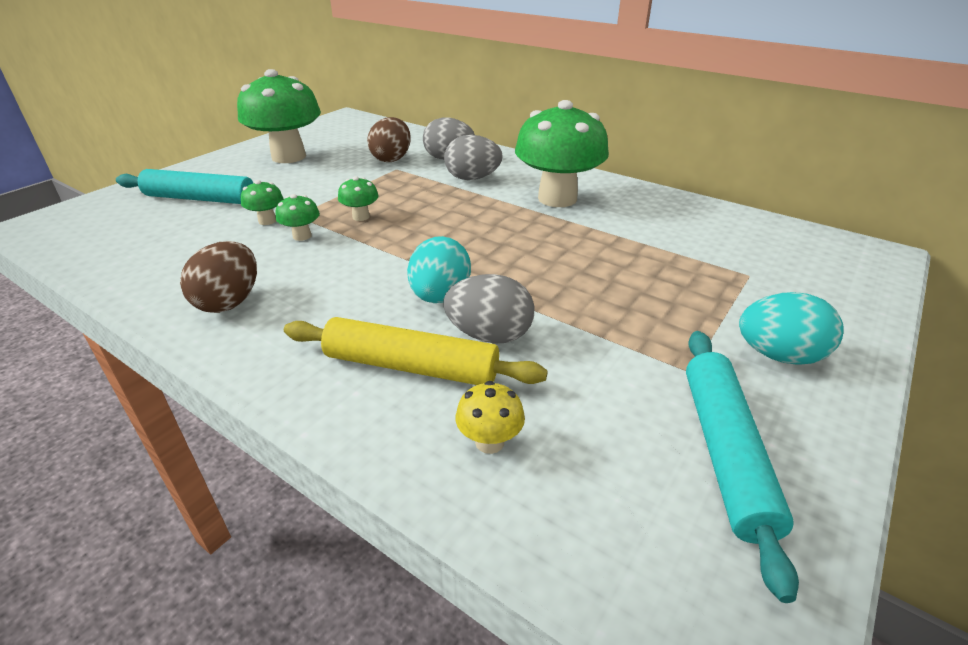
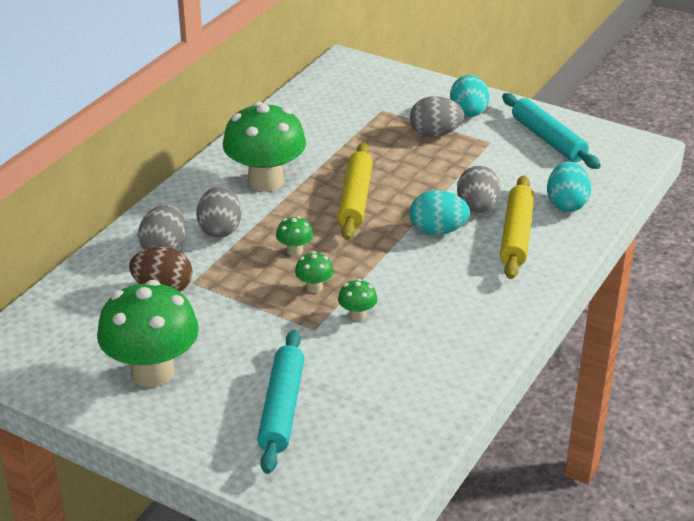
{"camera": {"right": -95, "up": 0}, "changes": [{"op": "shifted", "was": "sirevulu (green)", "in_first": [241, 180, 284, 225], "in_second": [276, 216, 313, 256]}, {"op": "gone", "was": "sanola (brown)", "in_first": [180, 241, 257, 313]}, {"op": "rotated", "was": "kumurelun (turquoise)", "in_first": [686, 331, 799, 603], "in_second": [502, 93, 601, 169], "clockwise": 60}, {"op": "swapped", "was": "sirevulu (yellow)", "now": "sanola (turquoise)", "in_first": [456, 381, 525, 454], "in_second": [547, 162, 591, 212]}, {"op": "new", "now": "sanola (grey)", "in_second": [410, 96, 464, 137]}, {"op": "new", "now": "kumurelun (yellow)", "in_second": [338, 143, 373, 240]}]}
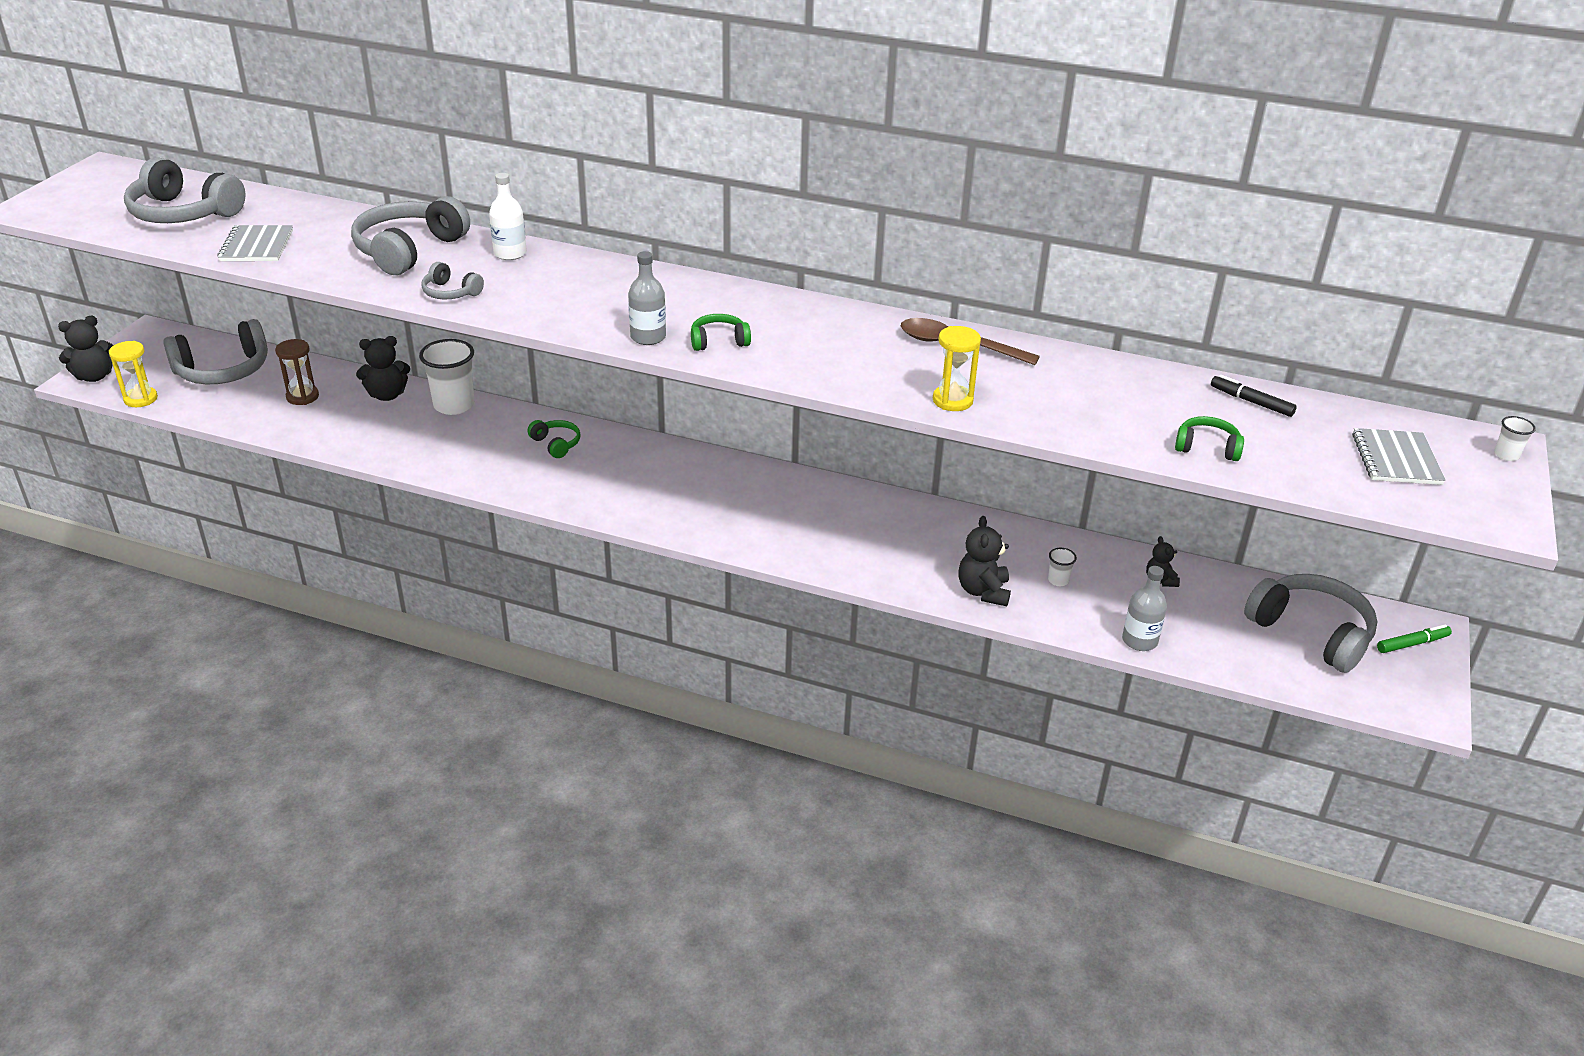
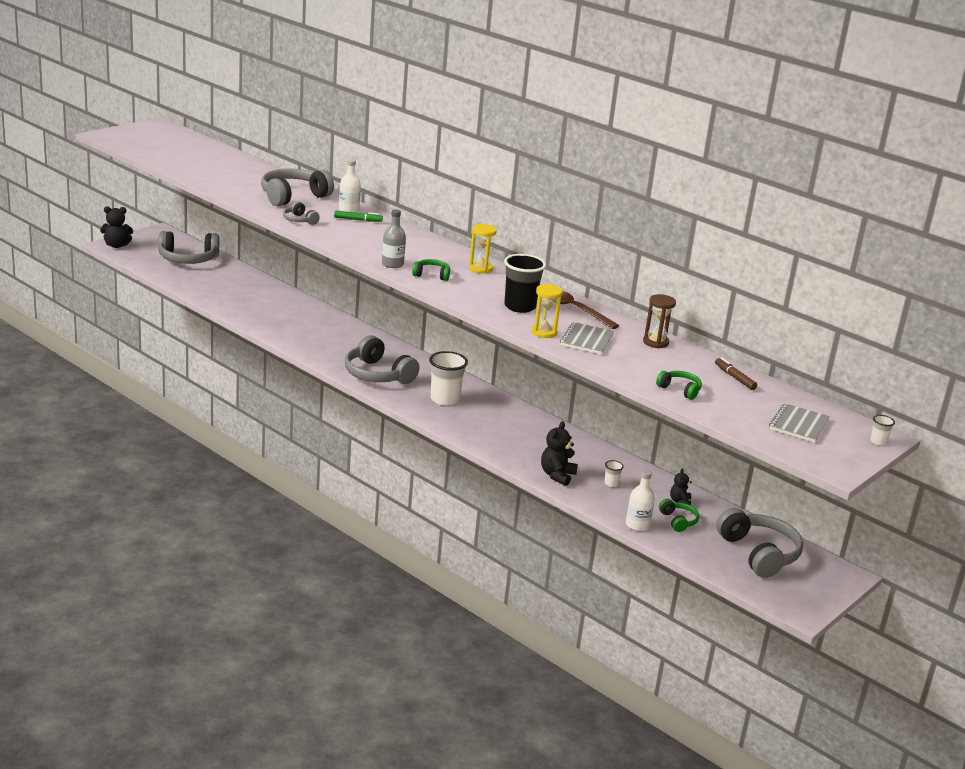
{"camera": {"right": 20, "up": -10}, "changes": [{"op": "shifted", "was": "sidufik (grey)", "in_first": [124, 157, 246, 223], "in_second": [345, 335, 419, 384]}, {"op": "shifted", "was": "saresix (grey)", "in_first": [217, 225, 293, 261], "in_second": [560, 322, 614, 354]}, {"op": "gone", "was": "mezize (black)", "in_first": [356, 336, 410, 401]}, {"op": "shifted", "was": "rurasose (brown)", "in_first": [275, 339, 319, 405], "in_second": [643, 294, 676, 348]}, {"op": "shifted", "was": "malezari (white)", "in_first": [419, 339, 474, 415], "in_second": [429, 351, 468, 406]}, {"op": "shifted", "was": "rurasose (yellow)", "in_first": [109, 341, 158, 407], "in_second": [469, 224, 497, 274]}, {"op": "repainted", "was": "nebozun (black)", "now": "nebozun (brown)", "in_first": [1211, 375, 1297, 417], "in_second": [715, 357, 757, 390]}, {"op": "shifted", "was": "sidufik (green)", "in_first": [527, 420, 581, 458], "in_second": [659, 499, 699, 532]}, {"op": "repainted", "was": "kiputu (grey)", "now": "kiputu (white)", "in_first": [1122, 566, 1167, 651], "in_second": [626, 470, 655, 531]}, {"op": "shifted", "was": "nebozun (green)", "in_first": [1377, 624, 1452, 653], "in_second": [334, 211, 383, 222]}, {"op": "new", "now": "malezari (black)", "in_second": [504, 254, 546, 313]}]}
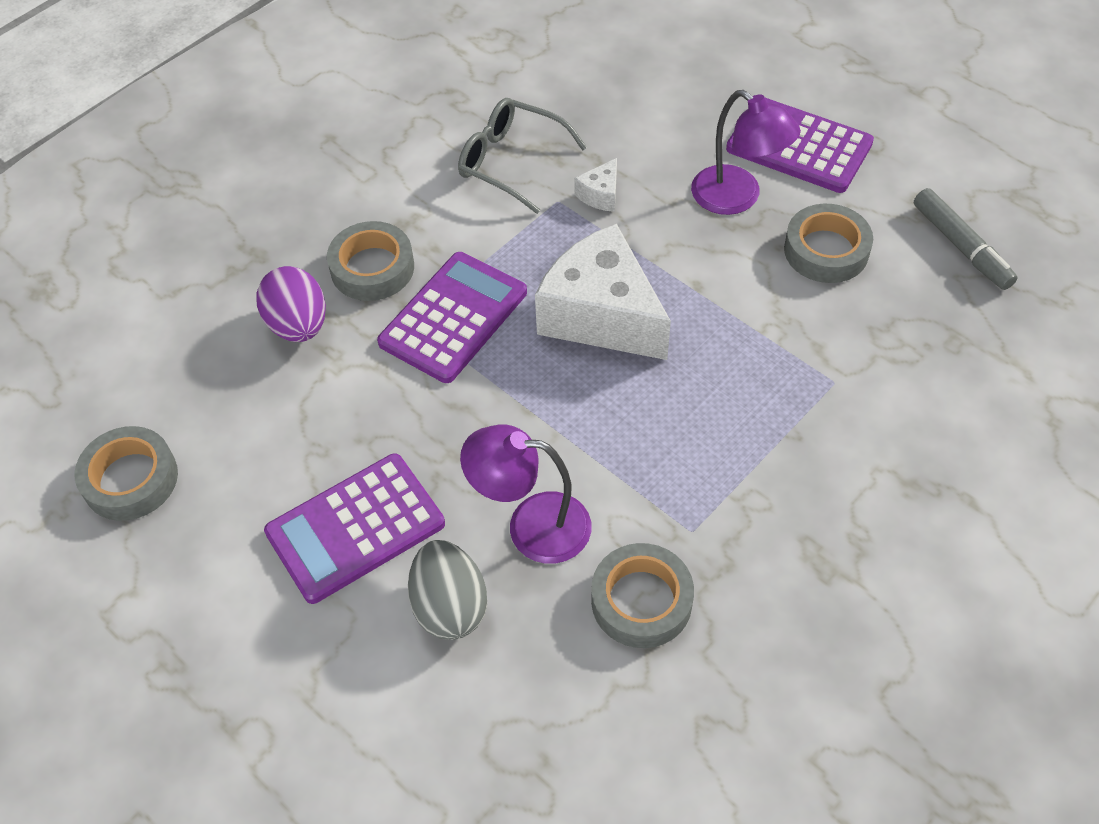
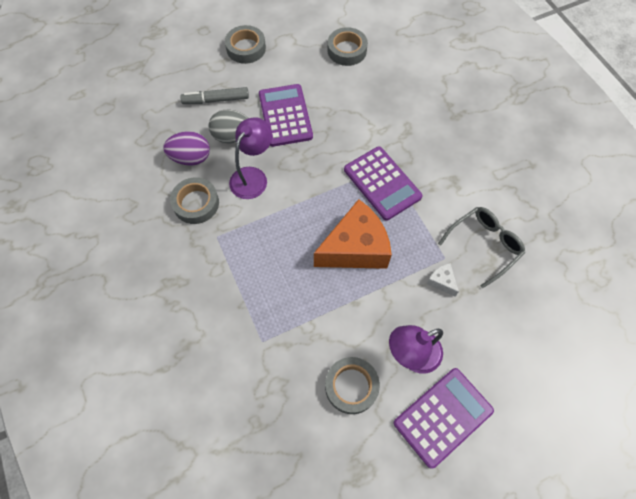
{"camera": {"right": 110, "up": 10}, "changes": [{"op": "shifted", "was": "nebozun (grey)", "in_first": [914, 188, 1018, 290], "in_second": [180, 87, 249, 104]}, {"op": "shifted", "was": "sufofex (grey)", "in_first": [327, 221, 414, 301], "in_second": [225, 25, 266, 64]}, {"op": "repainted", "was": "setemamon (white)", "now": "setemamon (orange)", "in_first": [535, 224, 671, 360], "in_second": [314, 199, 392, 269]}, {"op": "shifted", "was": "sanola (purple)", "in_first": [256, 266, 326, 342], "in_second": [163, 131, 210, 165]}]}
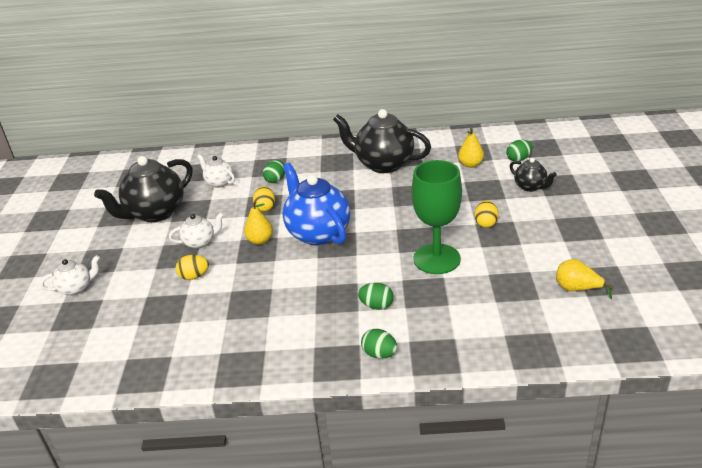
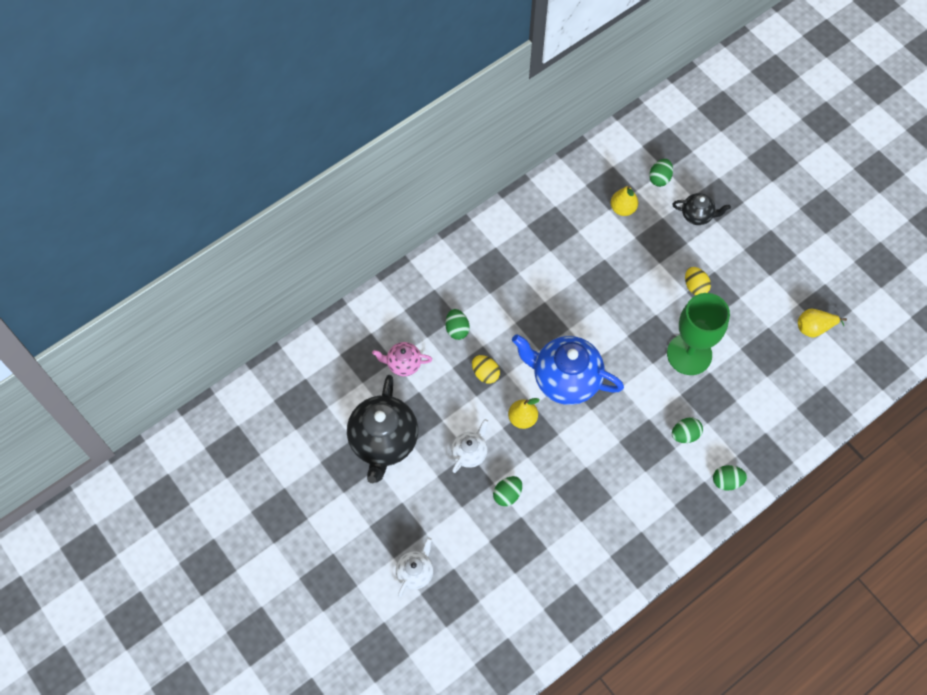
{"camera": {"right": -40, "up": 30}, "changes": [{"op": "gone", "was": "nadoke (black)", "in_first": [333, 109, 431, 173]}, {"op": "repainted", "was": "nadoke (white)", "now": "nadoke (pink)", "in_first": [197, 154, 235, 188], "in_second": [372, 342, 432, 376]}, {"op": "repainted", "was": "sanola (yellow)", "now": "sanola (green)", "in_first": [176, 255, 209, 280], "in_second": [493, 476, 522, 506]}]}
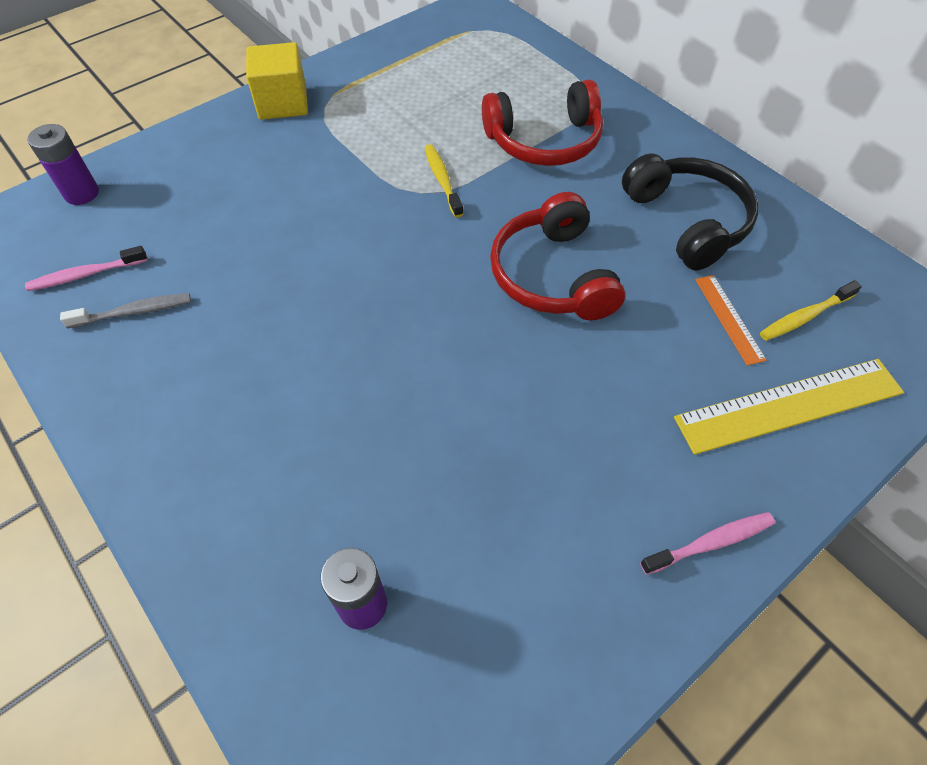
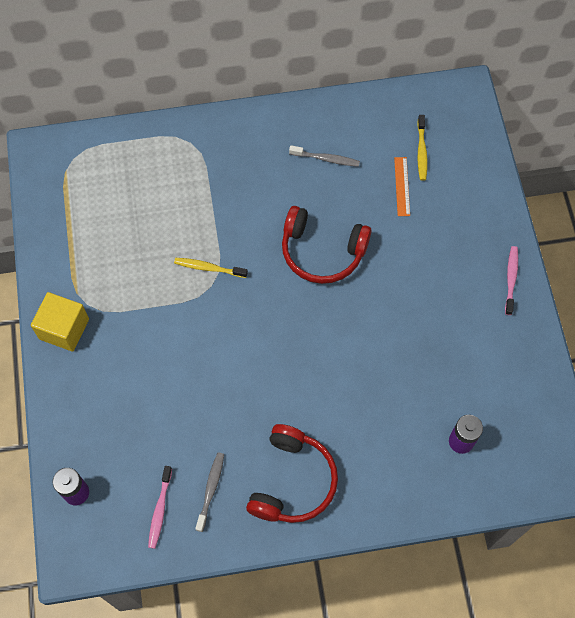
{"camera": {"right": -60, "up": 10}, "changes": [{"op": "shifted", "was": "sidufik (red)", "in_first": [482, 80, 603, 166], "in_second": [246, 424, 338, 523]}, {"op": "swapped", "was": "sidufik (black)", "now": "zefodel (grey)", "in_first": [622, 153, 758, 271], "in_second": [289, 145, 360, 167]}, {"op": "rotated", "was": "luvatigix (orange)", "in_first": [695, 275, 767, 366], "in_second": [394, 157, 410, 216], "clockwise": 75}, {"op": "gone", "was": "luvatigix (yellow)", "in_first": [674, 359, 904, 455]}]}
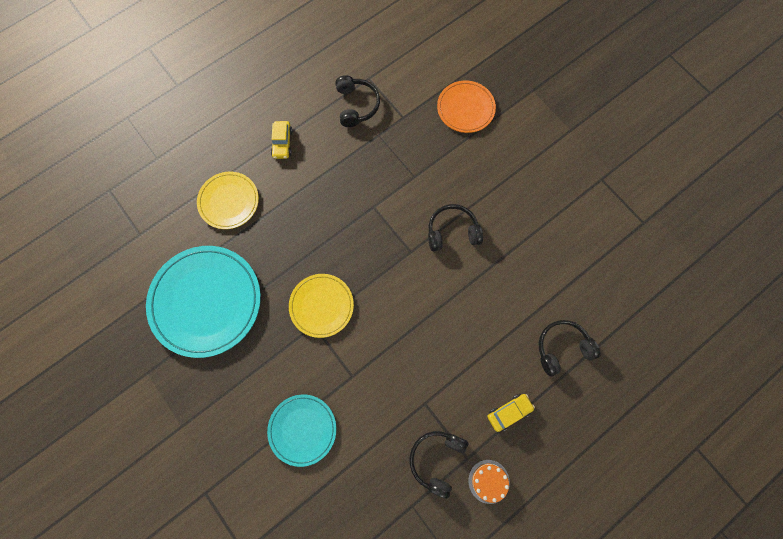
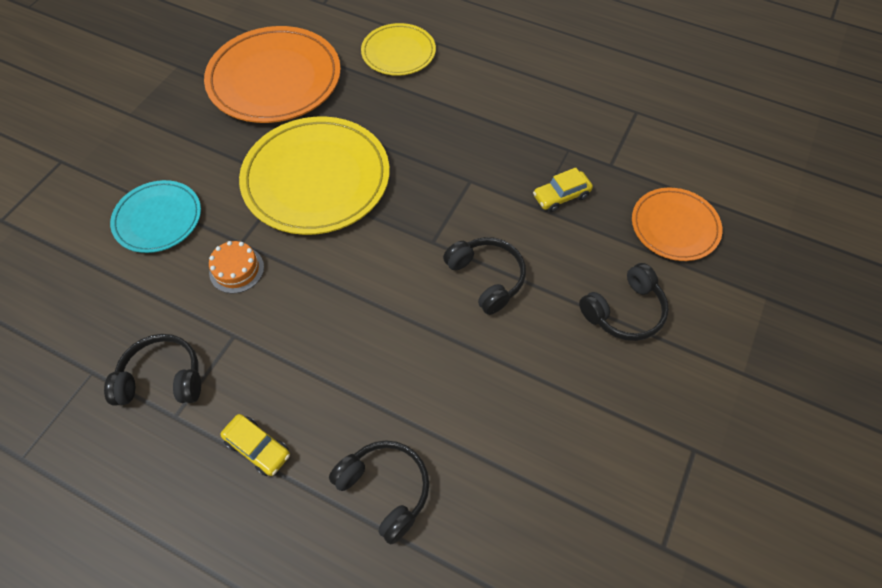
{"camera": {"right": 65, "up": -15}, "changes": [{"op": "shifted", "was": "sidufik (black)", "in_first": [335, 75, 380, 127], "in_second": [579, 263, 669, 341]}, {"op": "shifted", "was": "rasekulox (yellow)", "in_first": [271, 121, 293, 159], "in_second": [533, 168, 593, 212]}, {"op": "repainted", "was": "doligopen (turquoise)", "now": "doligopen (orange)", "in_first": [146, 246, 261, 358], "in_second": [204, 26, 341, 123]}, {"op": "scaled", "was": "doligopen (yellow)", "in_first": [289, 274, 354, 338], "in_second": [239, 116, 390, 235], "ratio": 1.74}, {"op": "shifted", "was": "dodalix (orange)", "in_first": [468, 460, 510, 504], "in_second": [209, 241, 264, 293]}]}
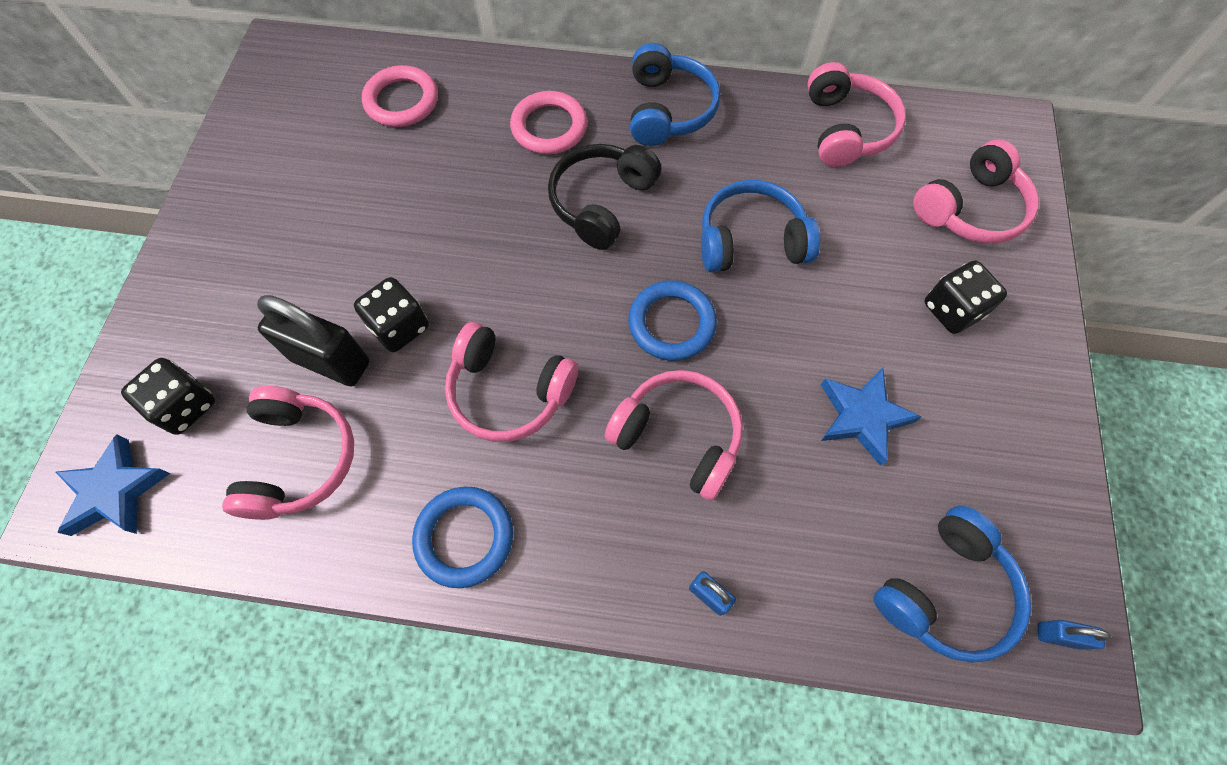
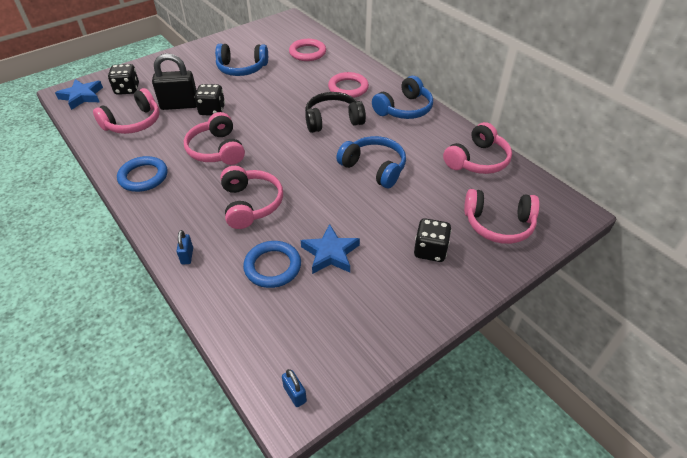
{"camera": {"right": 45, "up": -20}, "changes": [{"op": "shifted", "was": "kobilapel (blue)", "in_first": [628, 281, 717, 361], "in_second": [243, 241, 301, 288]}, {"op": "rotated", "was": "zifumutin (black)", "in_first": [257, 295, 370, 387], "in_second": [152, 53, 197, 110], "clockwise": -75}, {"op": "shifted", "was": "sidufik (blue)", "in_first": [873, 505, 1031, 663], "in_second": [215, 44, 268, 76]}]}
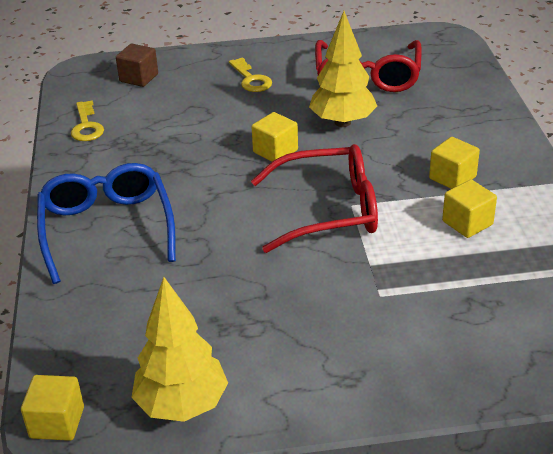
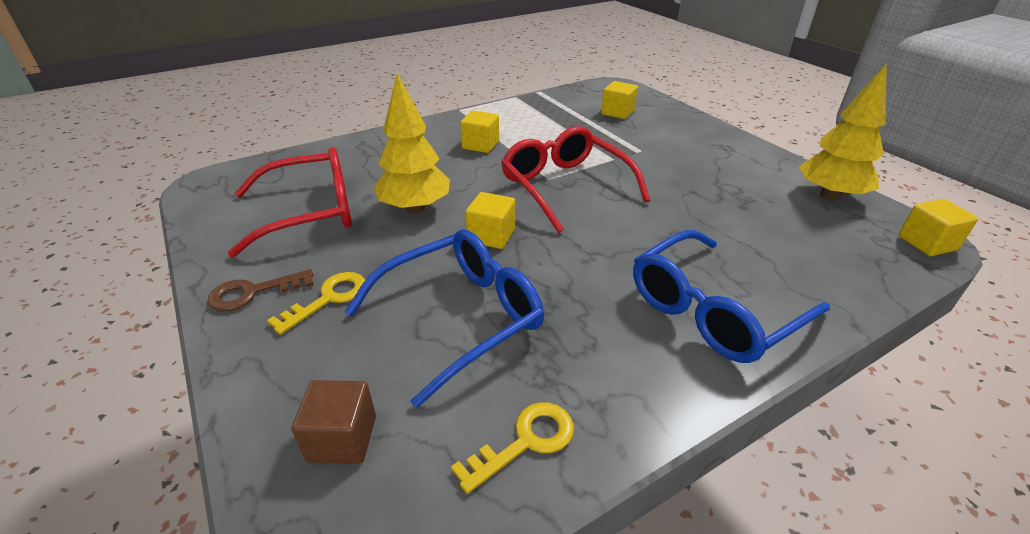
{"camera": {"right": -115, "up": 0}, "changes": [{"op": "shifted", "was": "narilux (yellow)", "in_first": [442, 180, 497, 238], "in_second": [601, 81, 638, 119]}, {"op": "new", "now": "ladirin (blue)", "in_second": [345, 229, 544, 408]}, {"op": "new", "now": "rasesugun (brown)", "in_second": [207, 269, 314, 312]}]}
